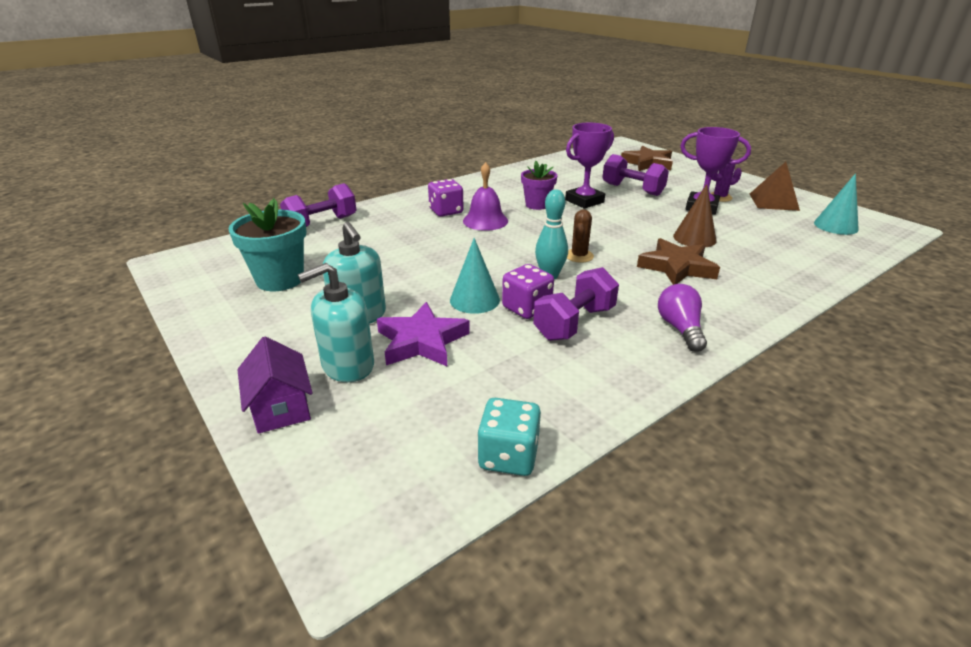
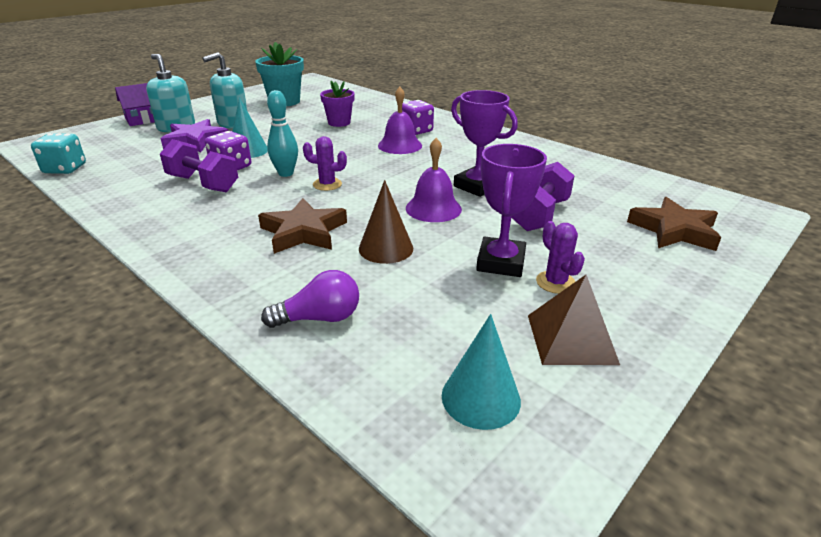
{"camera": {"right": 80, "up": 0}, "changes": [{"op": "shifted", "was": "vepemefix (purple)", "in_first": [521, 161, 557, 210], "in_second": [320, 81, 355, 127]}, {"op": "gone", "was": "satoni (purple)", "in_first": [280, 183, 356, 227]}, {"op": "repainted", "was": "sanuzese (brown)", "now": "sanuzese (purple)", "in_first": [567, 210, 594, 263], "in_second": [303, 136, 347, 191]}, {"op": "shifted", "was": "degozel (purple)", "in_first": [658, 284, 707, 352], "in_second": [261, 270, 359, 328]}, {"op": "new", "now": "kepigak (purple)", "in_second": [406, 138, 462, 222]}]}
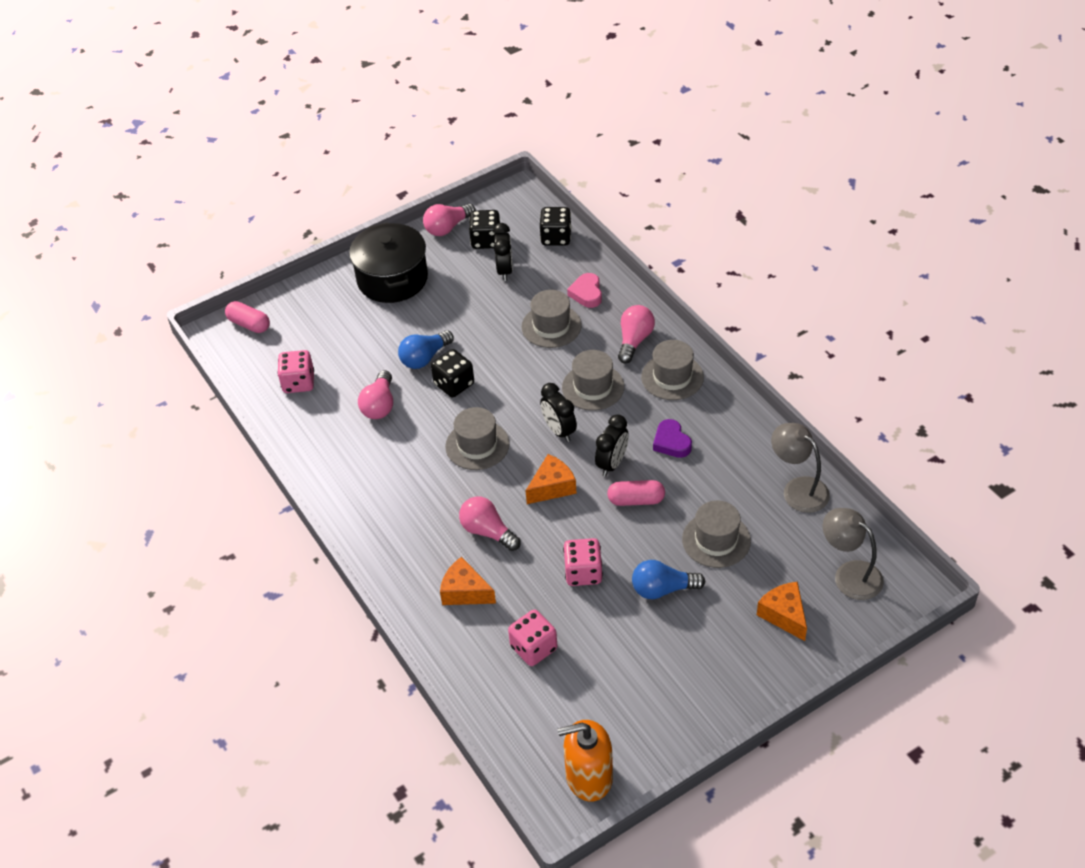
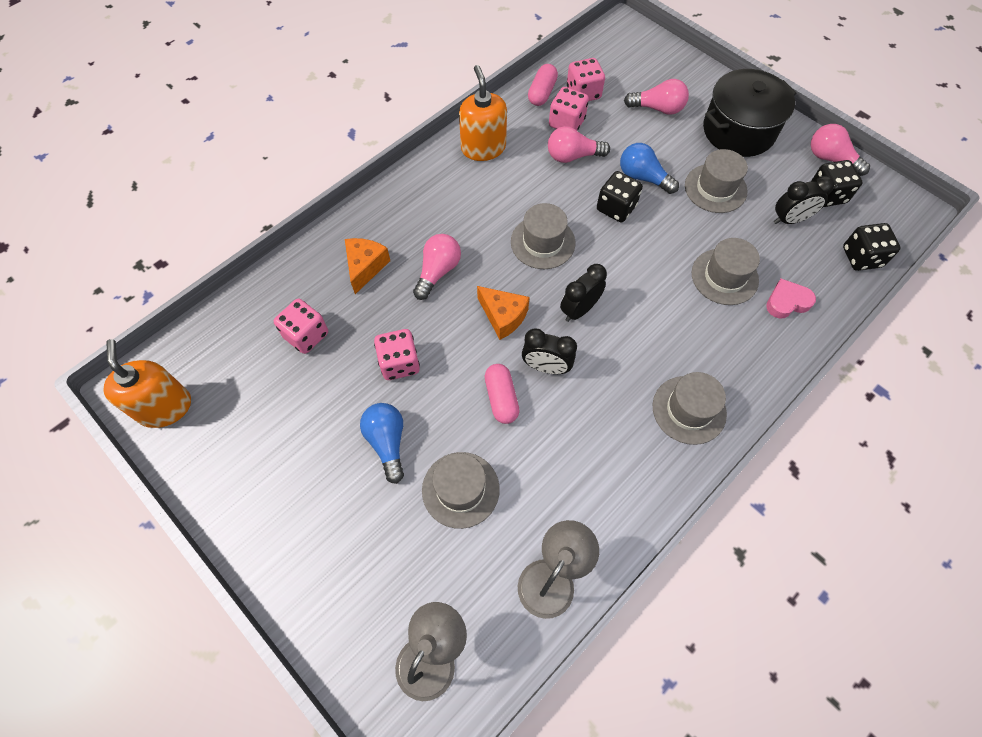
{"camera": {"right": 75, "up": 15}, "changes": [{"op": "shifted", "was": "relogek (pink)", "in_first": [225, 301, 270, 333], "in_second": [528, 64, 558, 106]}, {"op": "shifted", "was": "degozel (pink)", "in_first": [618, 305, 655, 364], "in_second": [624, 79, 689, 115]}, {"op": "shifted", "was": "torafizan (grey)", "in_first": [562, 350, 624, 411], "in_second": [685, 149, 748, 213]}, {"op": "gone", "was": "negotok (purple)", "in_first": [653, 419, 692, 458]}, {"op": "gone", "was": "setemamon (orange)", "in_first": [757, 582, 807, 641]}, {"op": "new", "now": "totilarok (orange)", "in_second": [459, 65, 507, 161]}, {"op": "new", "now": "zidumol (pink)", "in_second": [549, 87, 589, 131]}]}
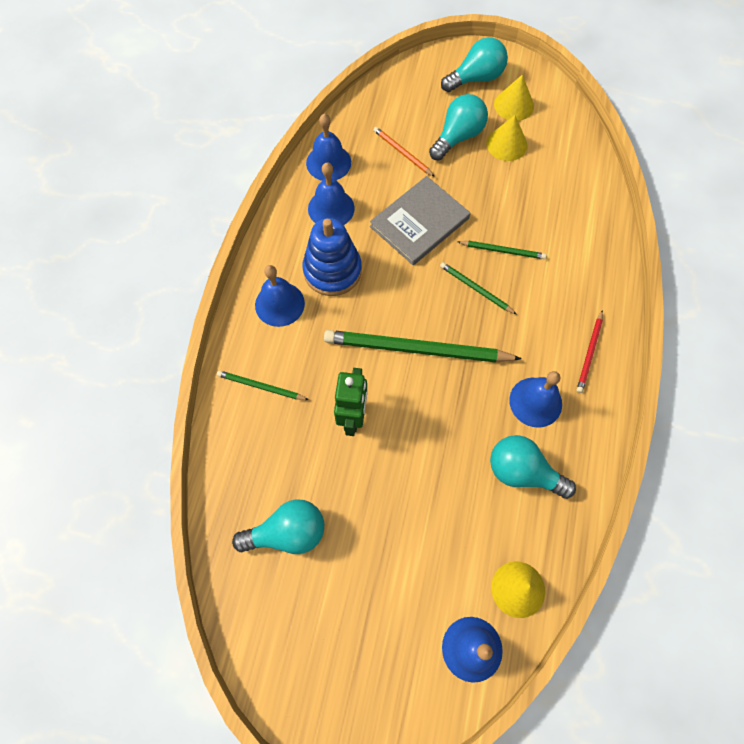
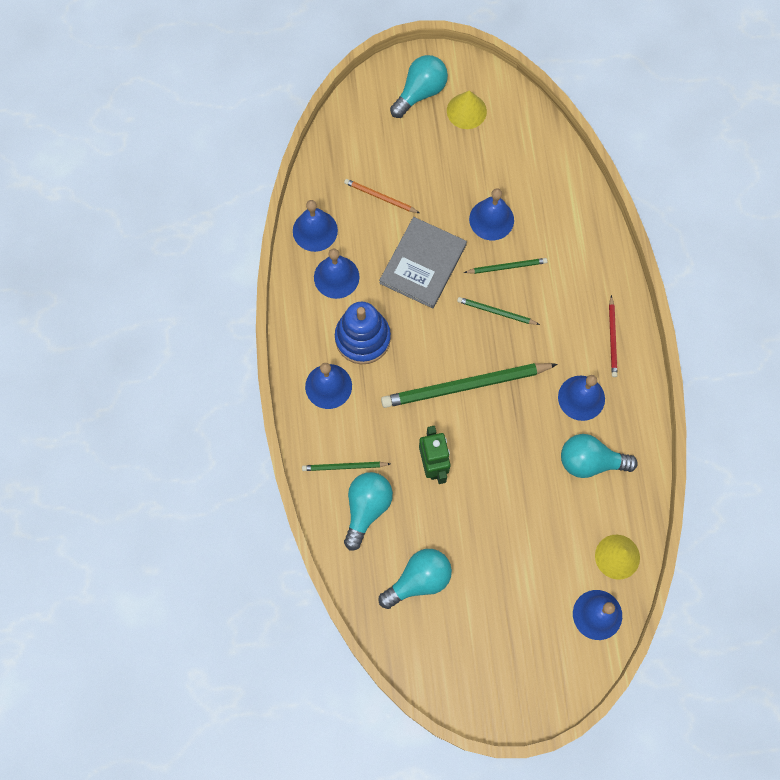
{"camera": {"right": -20, "up": 5}, "changes": [{"op": "shifted", "was": "degozel (turquoise)", "in_first": [429, 94, 488, 160], "in_second": [344, 472, 393, 551]}, {"op": "gone", "was": "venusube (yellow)", "in_first": [486, 115, 528, 161]}, {"op": "new", "now": "kepigak (blue)", "in_second": [469, 188, 514, 240]}]}
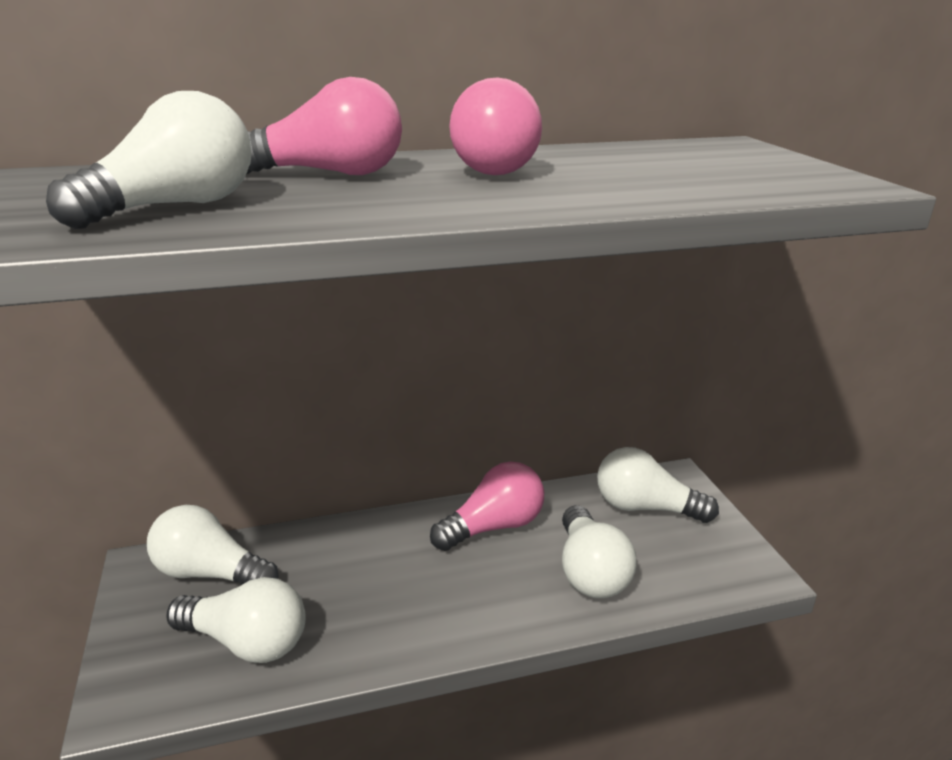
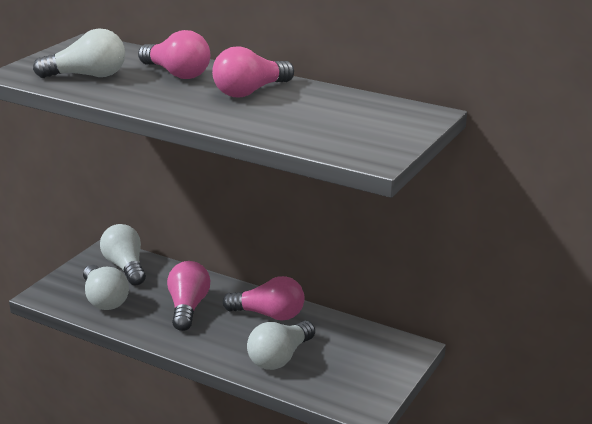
{"camera": {"right": 45, "up": 0}, "changes": [{"op": "gone", "was": "degozel (white)", "in_first": [597, 447, 719, 523]}, {"op": "new", "now": "degozel (pink)", "in_second": [167, 261, 210, 331]}]}
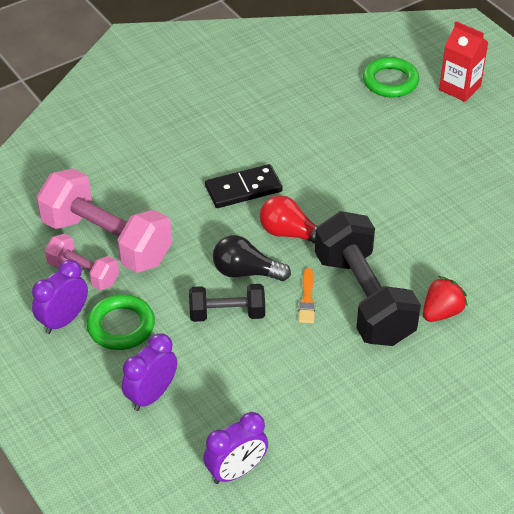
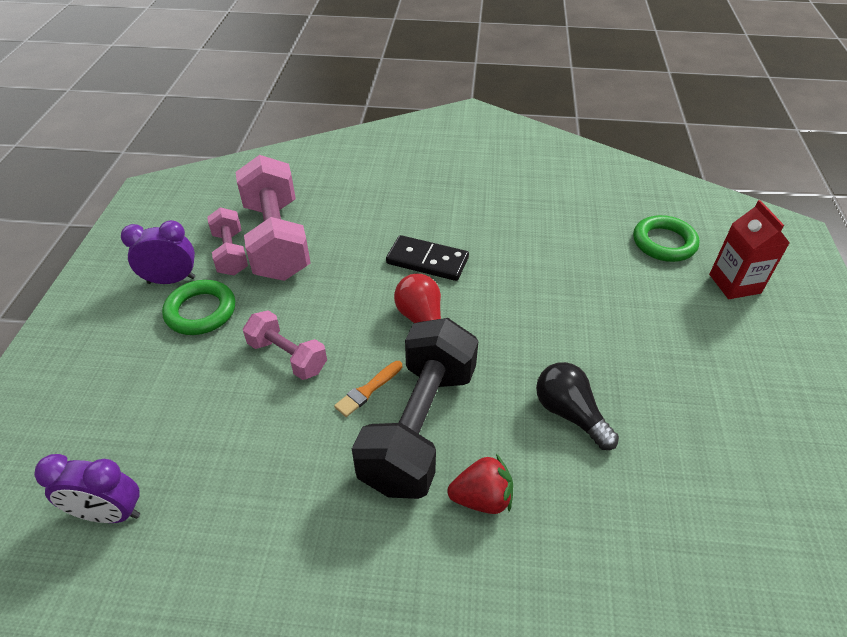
{"camera": {"right": 40, "up": 0}, "changes": [{"op": "shifted", "was": "degozel (black)", "in_first": [213, 235, 291, 281], "in_second": [536, 362, 619, 450]}, {"op": "repainted", "was": "satoni (black)", "now": "satoni (pink)", "in_first": [189, 284, 265, 322], "in_second": [243, 310, 327, 380]}, {"op": "gone", "was": "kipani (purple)", "in_first": [122, 333, 177, 411]}]}
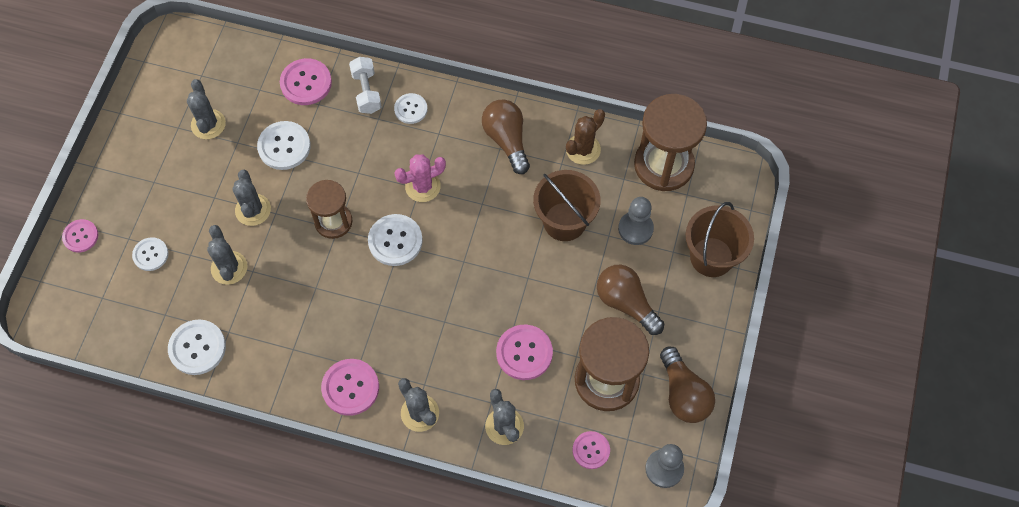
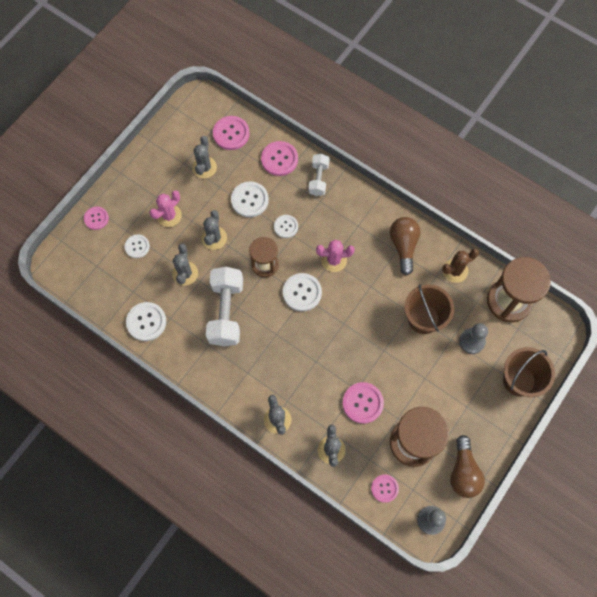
{"camera": {"right": 20, "up": 5}, "changes": [{"op": "shifted", "was": "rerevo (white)", "in_first": [394, 93, 428, 124], "in_second": [274, 215, 298, 238]}, {"op": "gone", "was": "degozel (brown)", "in_first": [597, 265, 664, 335]}, {"op": "shifted", "was": "rerevo (pink)", "in_first": [321, 359, 379, 416], "in_second": [213, 116, 250, 150]}, {"op": "new", "now": "sanuzese (pink)", "in_second": [150, 191, 182, 227]}, {"op": "new", "now": "satoni (white)", "in_second": [206, 267, 243, 346]}]}
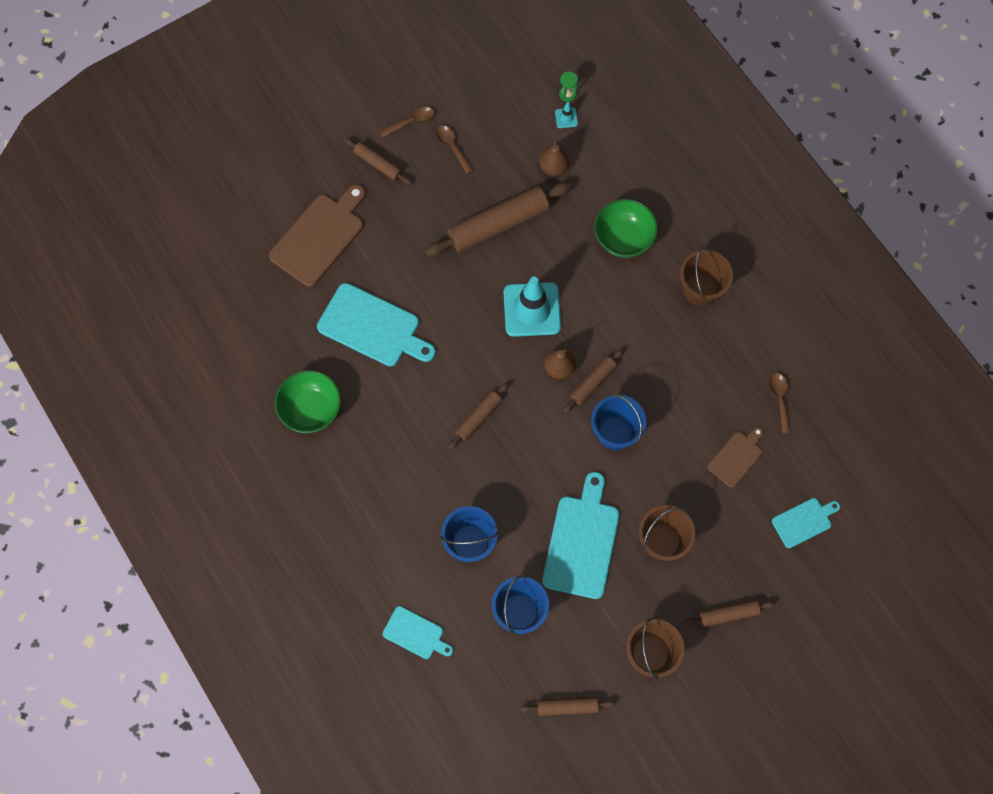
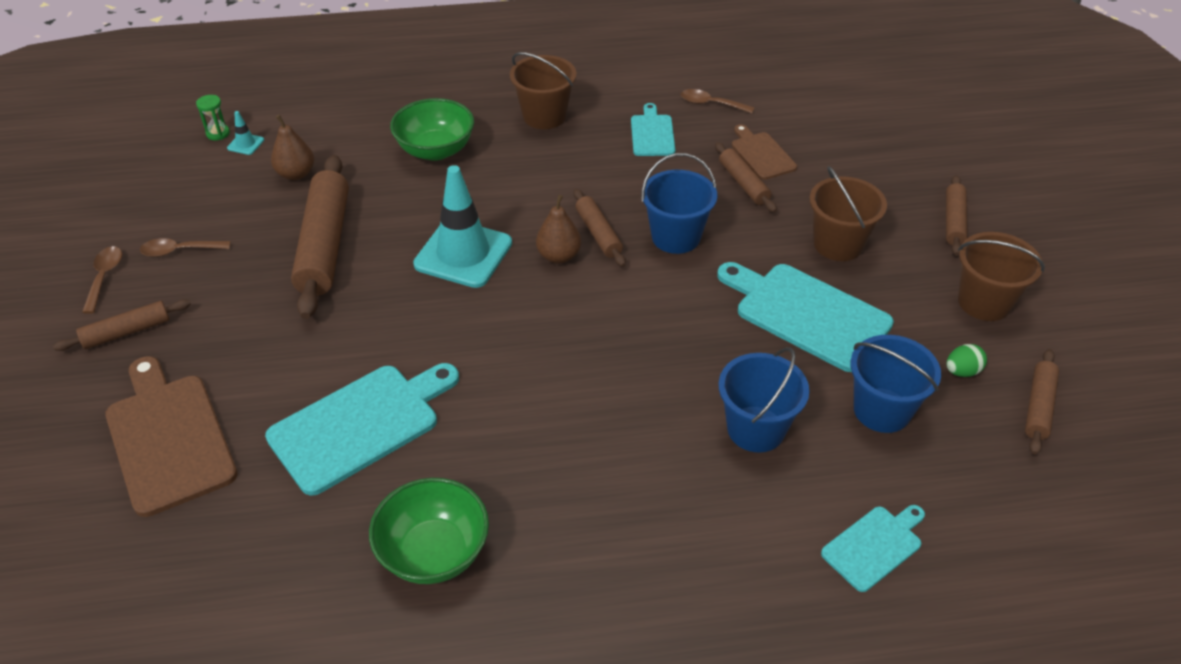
{"camera": {"right": -65, "up": -25}, "changes": [{"op": "shifted", "was": "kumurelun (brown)", "in_first": [448, 383, 509, 449], "in_second": [715, 142, 777, 213]}, {"op": "shifted", "was": "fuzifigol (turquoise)", "in_first": [772, 498, 840, 548], "in_second": [631, 103, 675, 156]}, {"op": "new", "now": "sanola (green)", "in_second": [946, 344, 987, 377]}]}
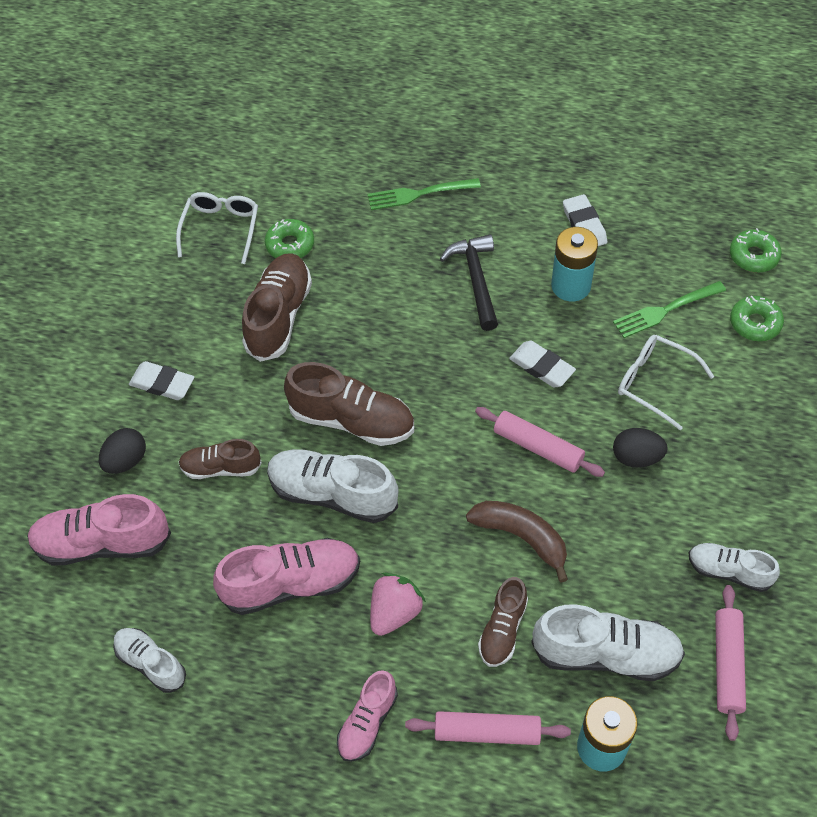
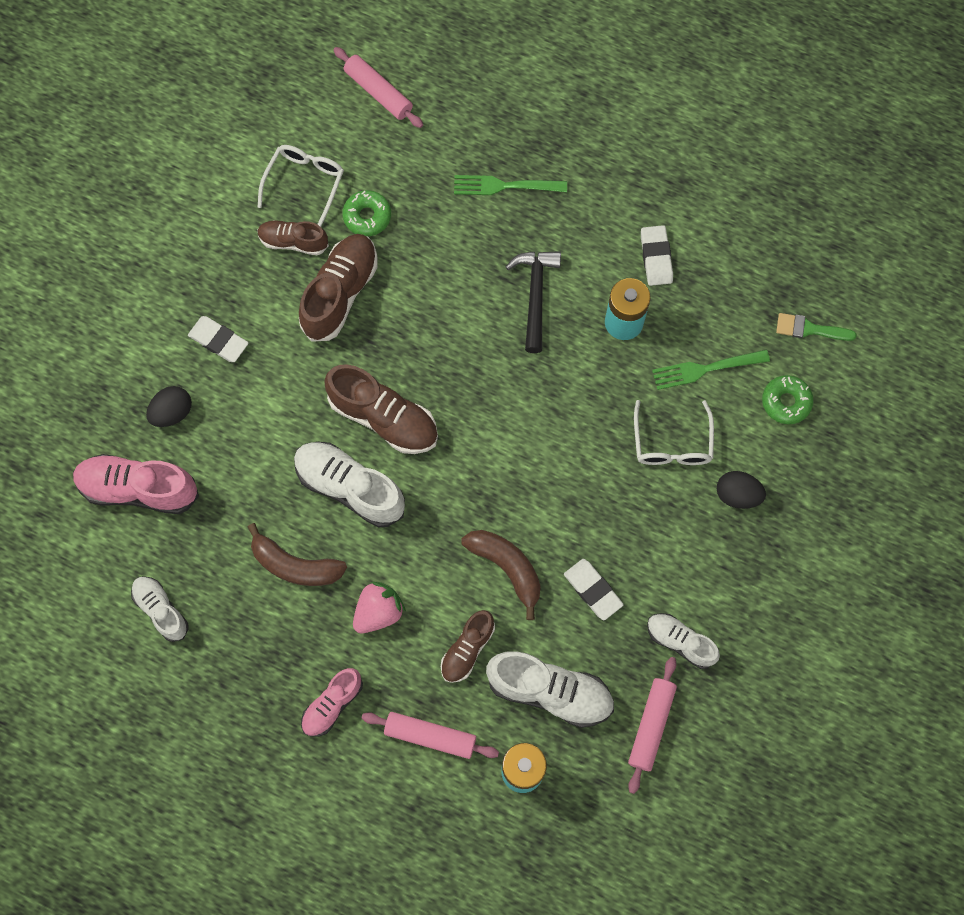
{"camera": {"right": 10, "up": 15}, "changes": [{"op": "swapped", "was": "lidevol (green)", "now": "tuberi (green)", "in_first": [730, 228, 782, 273], "in_second": [776, 313, 857, 341]}, {"op": "rotated", "was": "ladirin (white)", "in_first": [618, 335, 714, 430], "in_second": [634, 400, 714, 465], "clockwise": -135}, {"op": "shifted", "was": "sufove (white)", "in_first": [509, 341, 576, 388], "in_second": [564, 559, 624, 620]}, {"op": "shifted", "was": "kumurelun (pink)", "in_first": [475, 407, 605, 477], "in_second": [334, 47, 423, 128]}, {"op": "shifted", "was": "sanola (black)", "in_first": [613, 428, 668, 468], "in_second": [717, 471, 766, 509]}, {"op": "shifted", "was": "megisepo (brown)", "in_first": [179, 439, 262, 479], "in_second": [257, 220, 329, 255]}, {"op": "swapped", "was": "megisepo (pink)", "now": "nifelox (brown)", "in_first": [213, 538, 360, 615], "in_second": [248, 523, 347, 586]}]}
